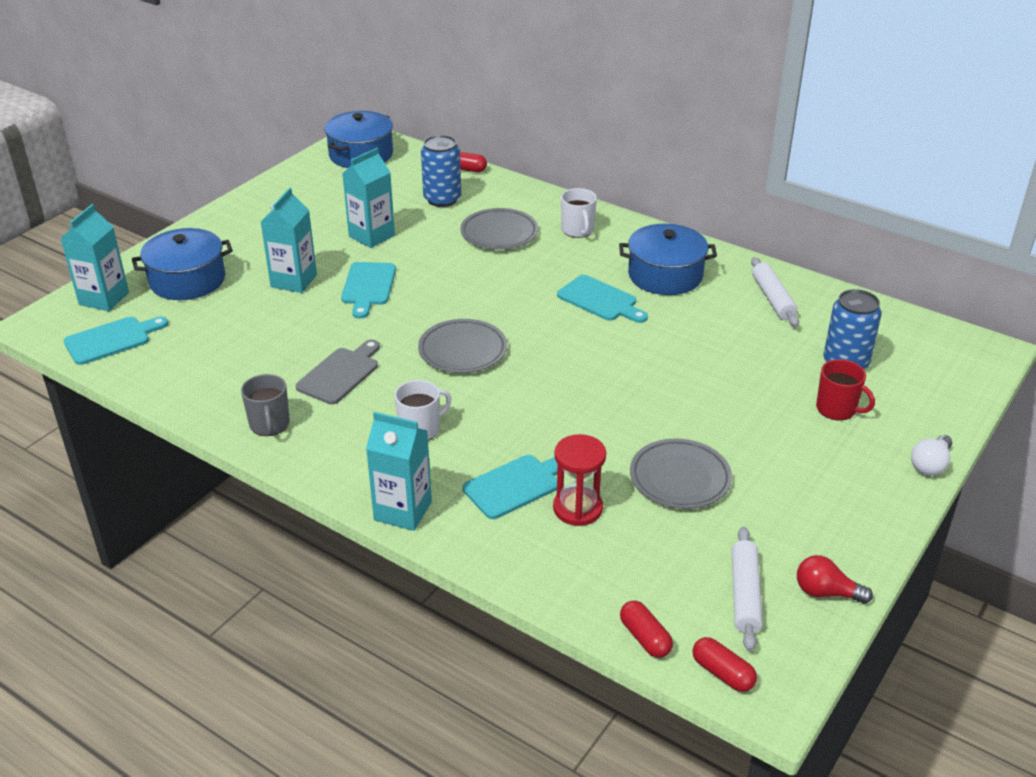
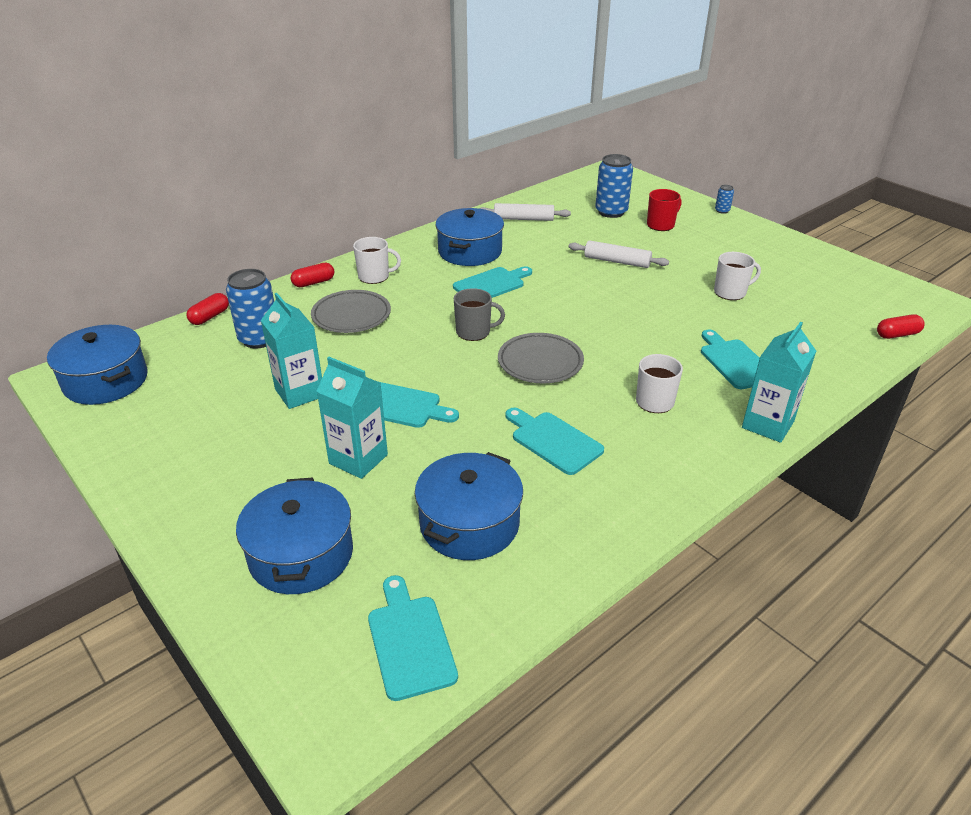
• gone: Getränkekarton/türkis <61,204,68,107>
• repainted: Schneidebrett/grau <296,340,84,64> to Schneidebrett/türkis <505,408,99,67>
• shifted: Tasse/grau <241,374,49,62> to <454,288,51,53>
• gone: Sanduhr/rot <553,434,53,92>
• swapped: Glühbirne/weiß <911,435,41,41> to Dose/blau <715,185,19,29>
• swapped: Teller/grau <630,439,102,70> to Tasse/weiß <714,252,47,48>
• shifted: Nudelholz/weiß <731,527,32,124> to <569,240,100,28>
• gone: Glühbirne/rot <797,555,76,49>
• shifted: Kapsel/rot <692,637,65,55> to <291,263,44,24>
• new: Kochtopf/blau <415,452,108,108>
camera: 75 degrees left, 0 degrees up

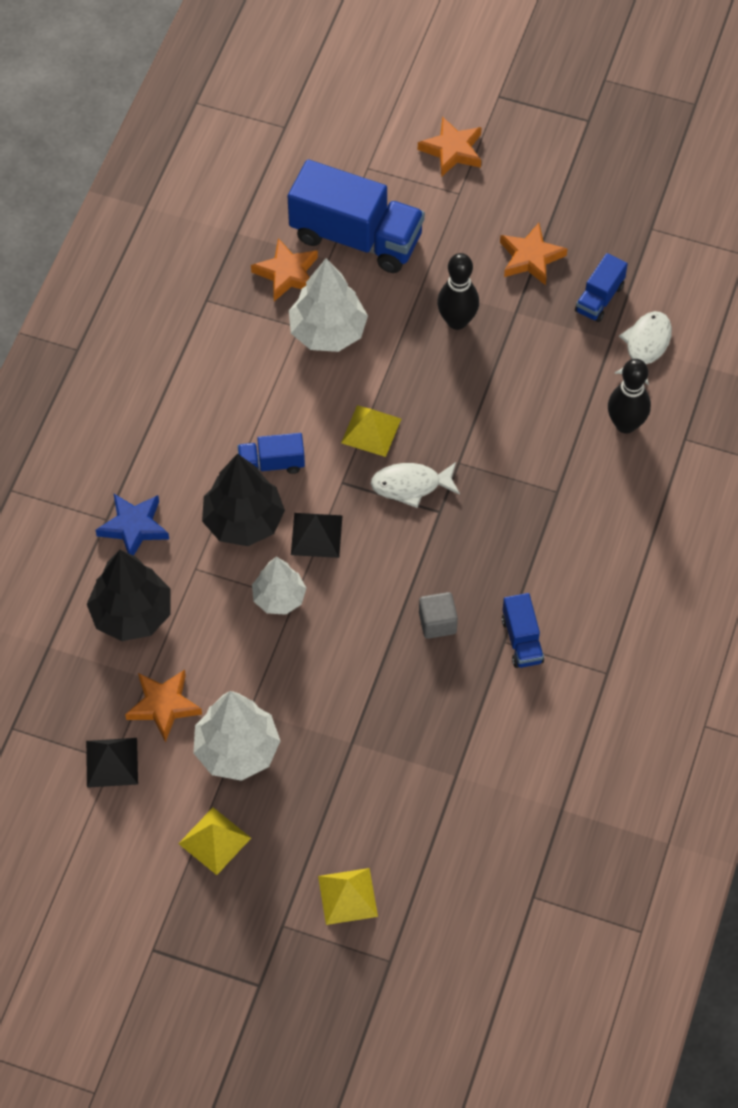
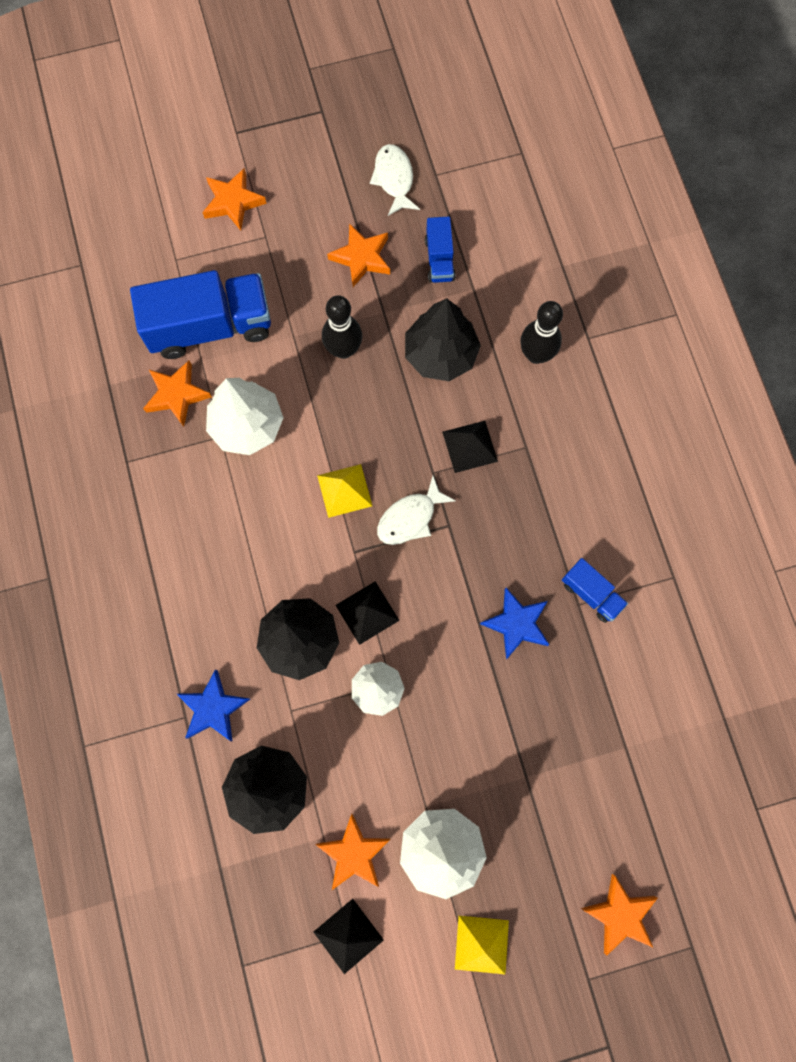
• shifted: Fisch/weiß <615,311,57,74> to <370,144,50,72>
• gone: Lastwagen/blau <237,433,68,41>
• swapped: Kubus/grau <419,592,39,47> to Stern/blau <480,588,70,71>
• swapped: Pyramide/gelb <318,868,60,57> to Stern/orange <581,874,77,81>
• new: Baum/schwarz <405,298,76,83>
• new: Pyramide/schwarz <442,421,56,52>
camera: 35 degrees left, 15 degrees up

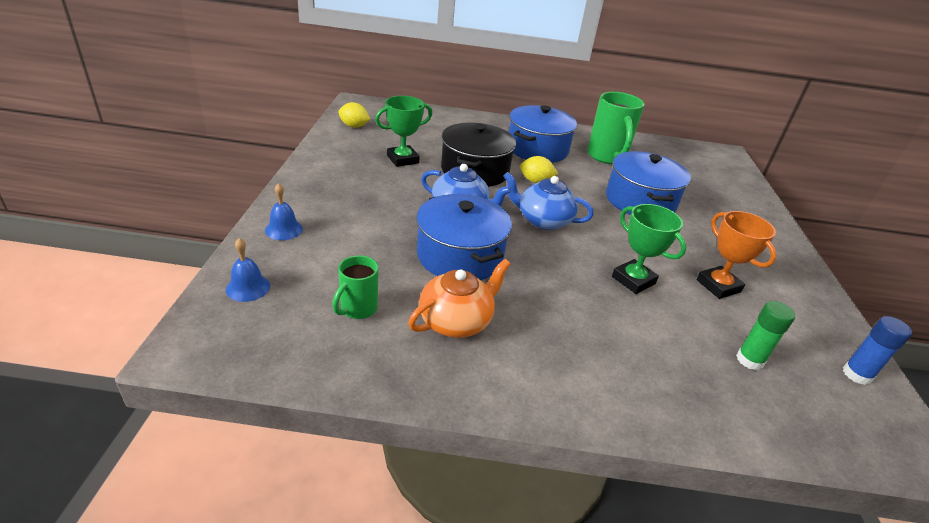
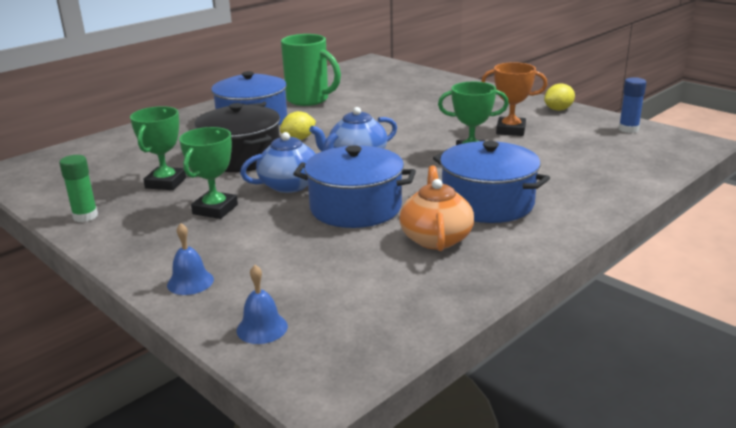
• shifted: Zitrone/gelb <338,102,32,26> to <544,83,31,28>
• shifted: Kochtopf/blau <606,151,85,64> to <433,141,117,82>
• gone: Tasse/grün <332,255,47,64>
• shifted: Klebestift/grün <736,301,59,69> to <59,155,39,67>
• new: Pokal/grün <179,127,59,92>
camera: 45 degrees left, 10 degrees down

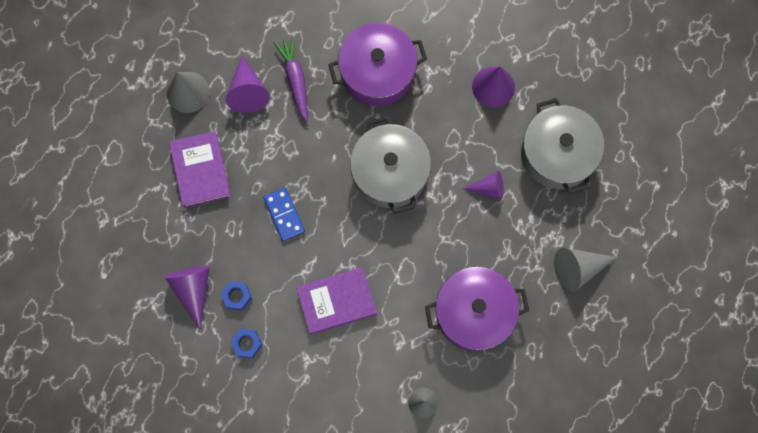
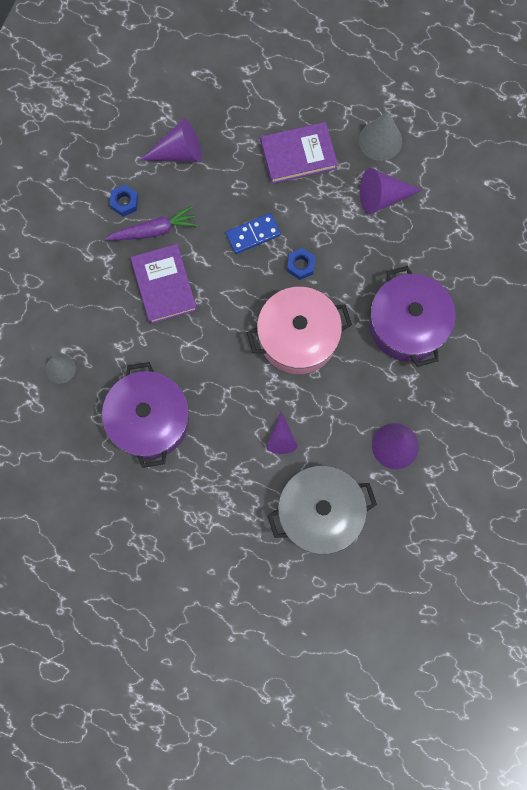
• shifted: Karotte/lila <274,37,34,85> to <105,206,93,35>
• repainted: Kochtopf/grau <350,116,81,98> to Kochtopf/rosa <247,287,105,87>
• gone: Kegel/grau <554,248,63,44>
• shifted: Sechskantmutter/blau <220,281,32,29> to <287,248,28,32>
camera: 90 degrees right, 0 degrees up

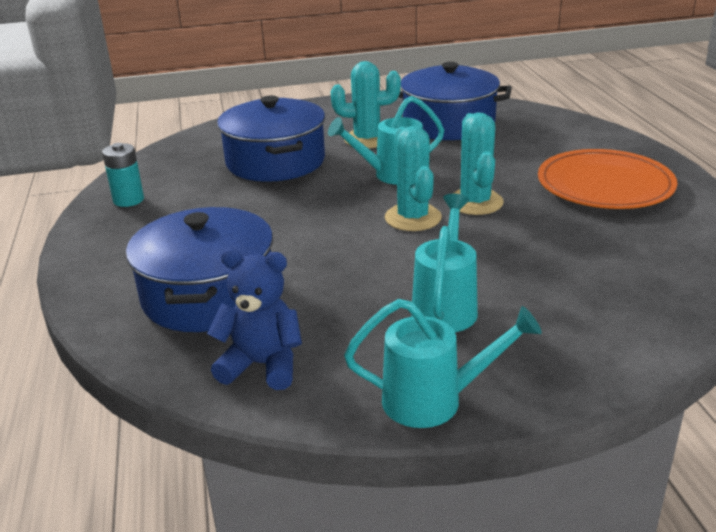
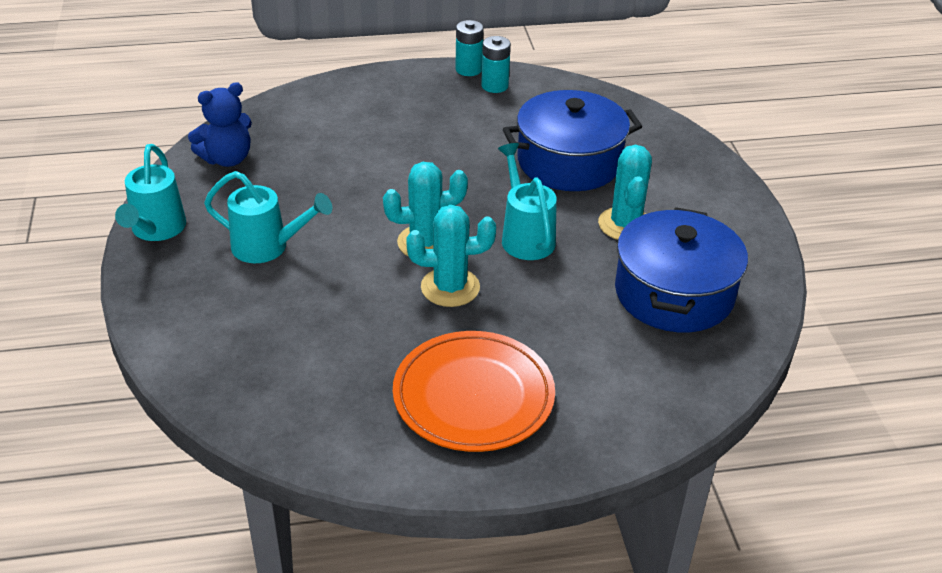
• gone: Kochtopf/blau <126,207,147,125>
• rotated: Teddybär/blau <207,249,95,141> = <188,82,64,85> 45 degrees clockwise
• new: Batterie/türkis <455,20,29,56>
camera: 90 degrees right, 10 degrees up

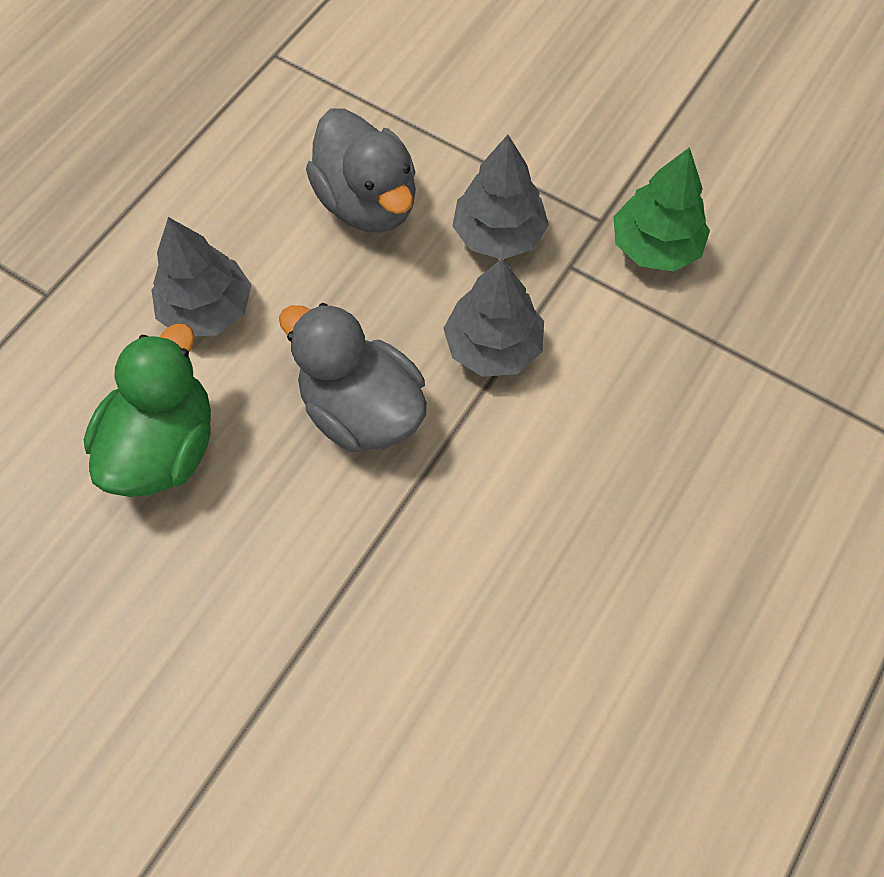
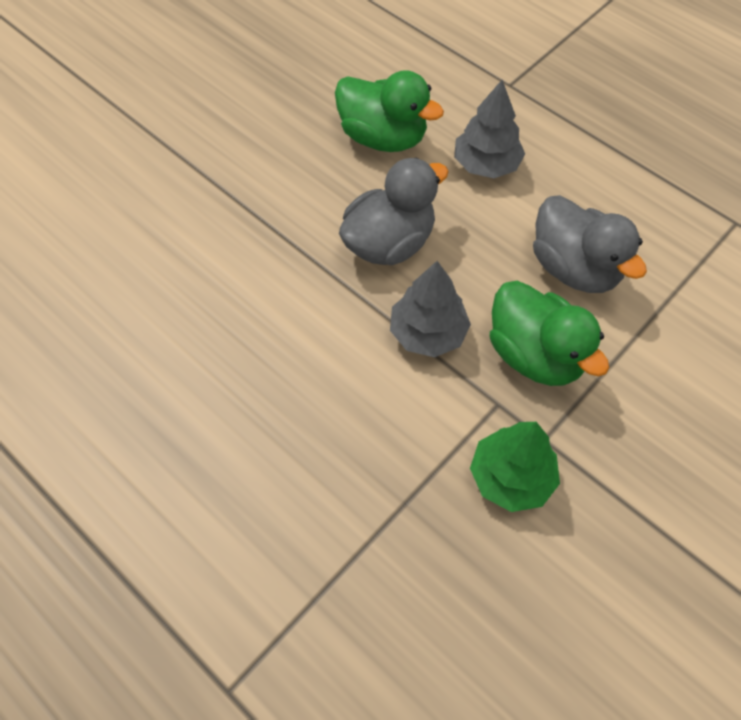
• rotated: Ente/grau <306,108,110,125> = <533,195,114,98> 105 degrees counterclockwise
• swapped: Baum/grau <452,135,97,124> to Ente/grün <489,281,120,105>
camera: 100 degrees right, 5 degrees down

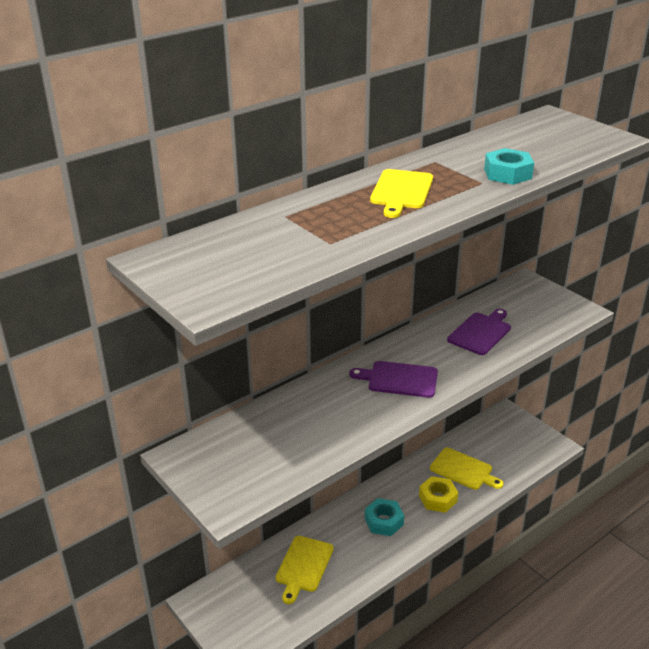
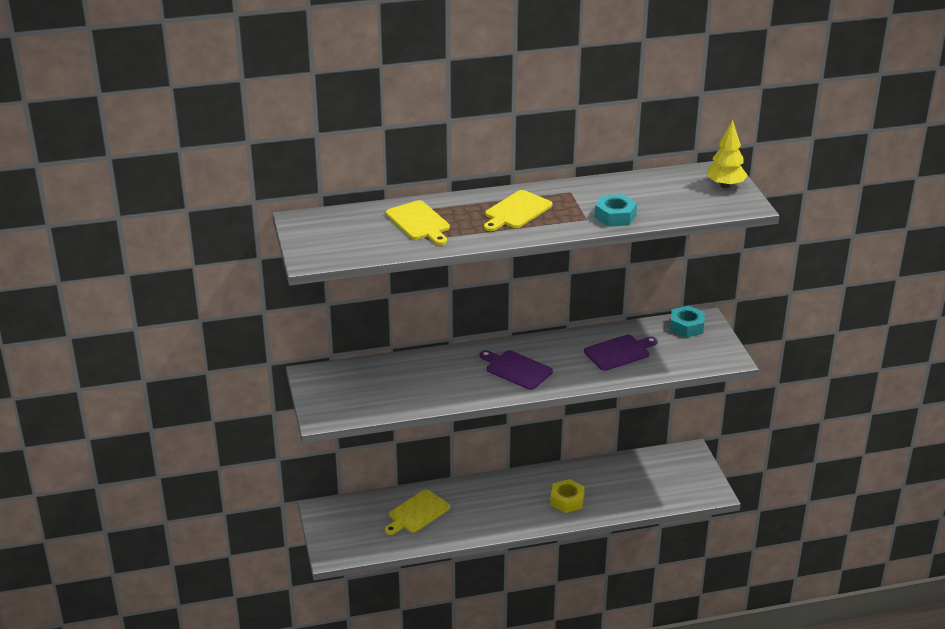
• shifted: Schneidebrett/gelb <430,448,74,42> to <386,200,64,45>
• shifted: Sechskantmutter/türkis <365,498,39,38> to <670,305,35,33>
• new: Baum/gelb <707,120,41,68>
camera: 25 degrees right, 0 degrees up

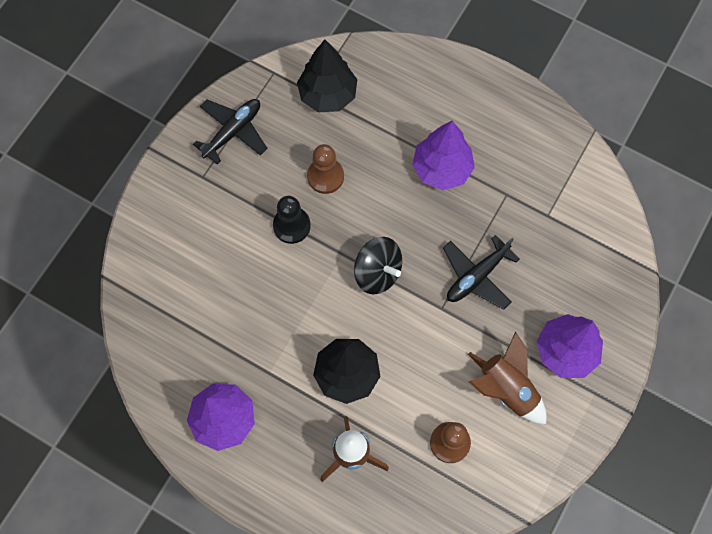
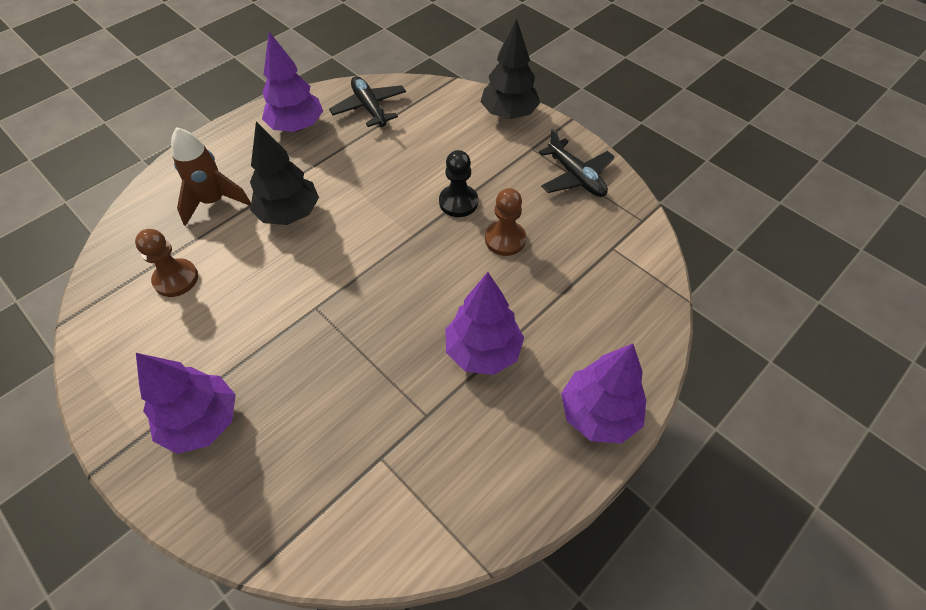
• shifted: Baum/schwarz <297,40,60,72> to <481,19,59,100>
• shifted: Flugzeug/schwarz <443,235,77,74> to <329,76,77,51>
• gone: Kreisel/schwarz <354,237,48,58>
• gone: Rakete/braun <468,332,79,92>
• new: Baum/lila <561,344,85,100>
camera: 105 degrees right, 15 degrees down

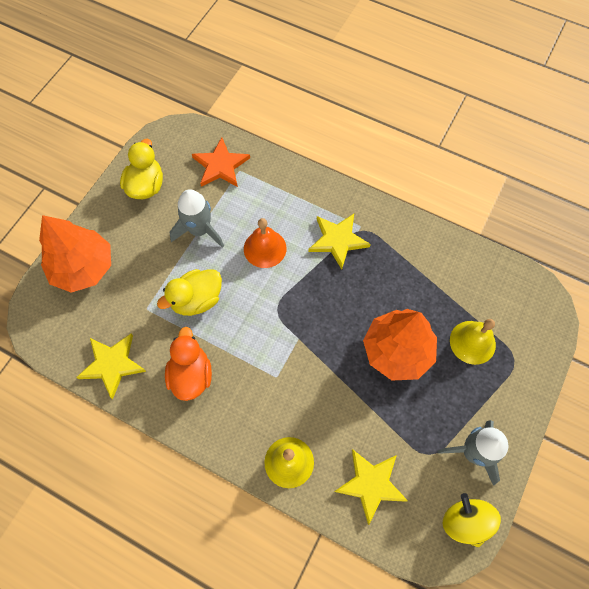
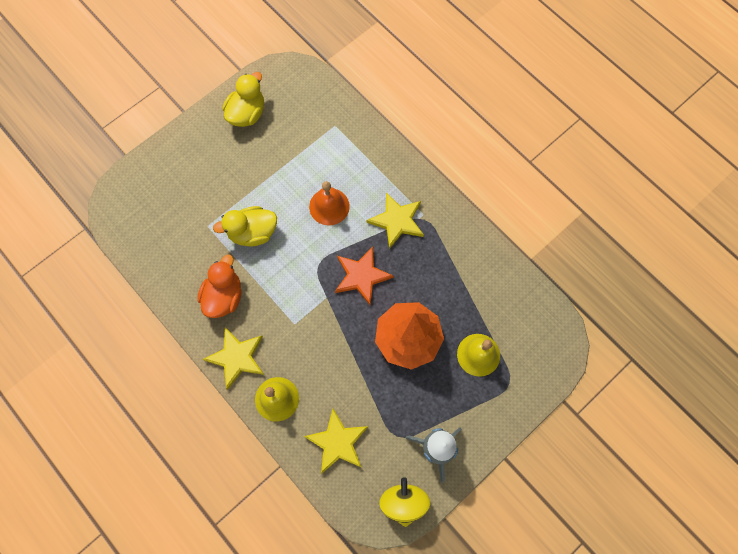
• shifted: Stern/orange <192,137,58,50> to <335,247,59,58>
• gone: Rakete/grau <169,189,55,59>
• gone: Baum/orange <39,215,72,78>
• shifted: Stern/gelb <76,334,71,65> to <203,327,61,63>
camera: 20 degrees right, 5 degrees up

